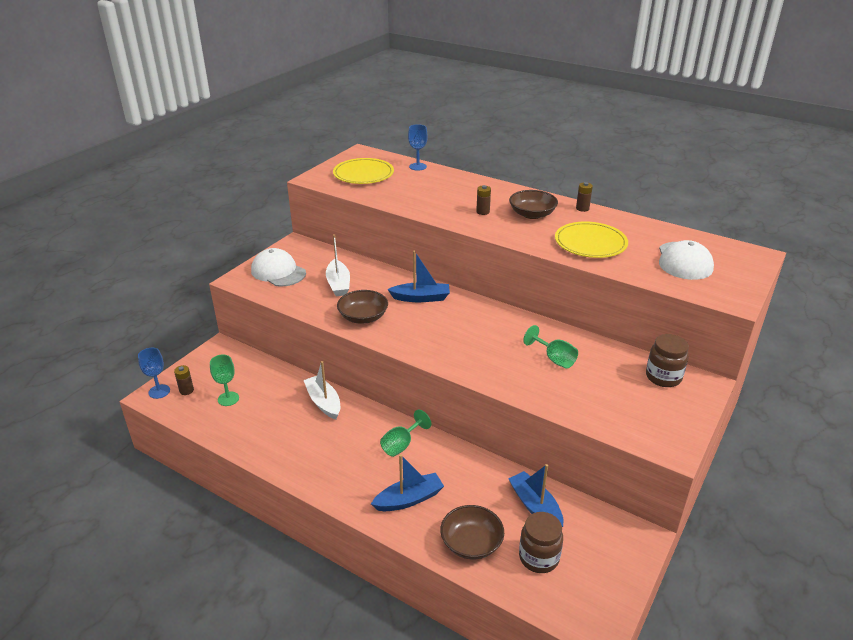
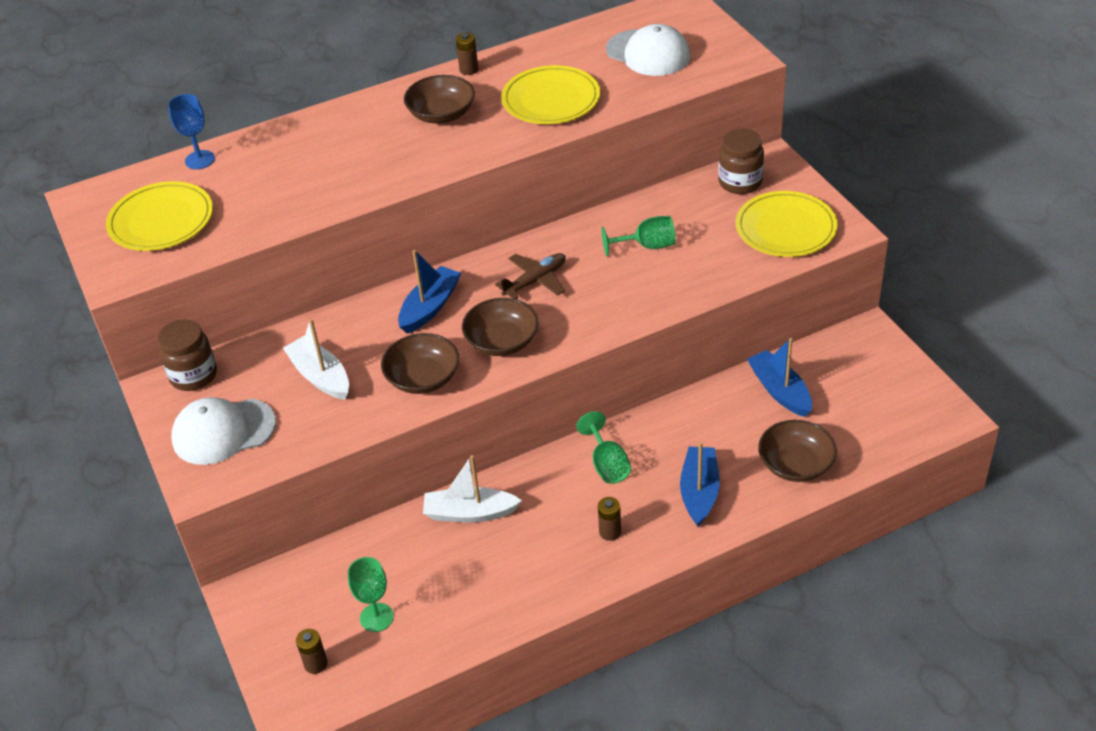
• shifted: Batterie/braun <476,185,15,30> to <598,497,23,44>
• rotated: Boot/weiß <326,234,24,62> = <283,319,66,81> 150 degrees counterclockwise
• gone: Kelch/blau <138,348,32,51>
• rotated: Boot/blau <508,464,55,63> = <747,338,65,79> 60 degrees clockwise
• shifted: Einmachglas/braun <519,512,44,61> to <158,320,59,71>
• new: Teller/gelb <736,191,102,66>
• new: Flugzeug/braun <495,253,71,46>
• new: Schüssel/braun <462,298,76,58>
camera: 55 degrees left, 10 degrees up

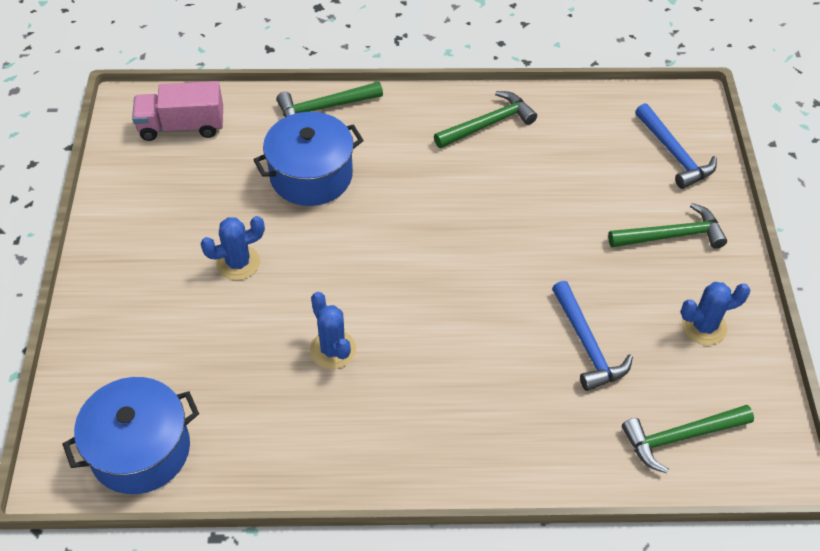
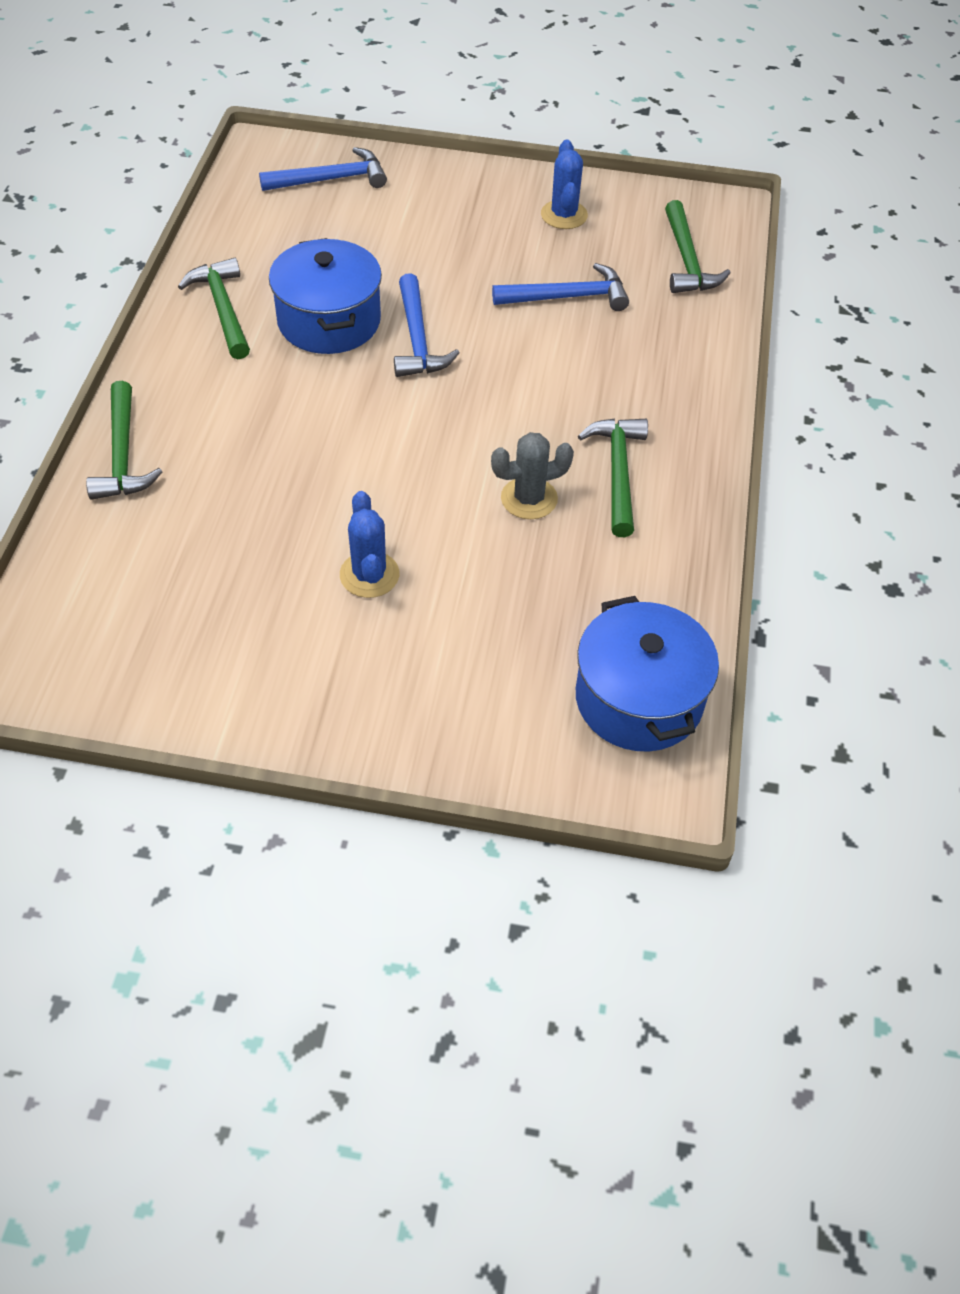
• gone: Lastwagen/rosa <132,81,91,60>
• shifted: Kochtopf/blau <253,112,111,94> to <269,238,113,116>
• shifted: Hammer/grün <608,203,119,46> to <578,418,70,119>
• repainted: Kaktus/blau <310,292,46,77> to Kaktus/grau <491,432,83,87>
• new: Hammer/blau <394,273,66,104>
camera: 80 degrees left, 0 degrees up

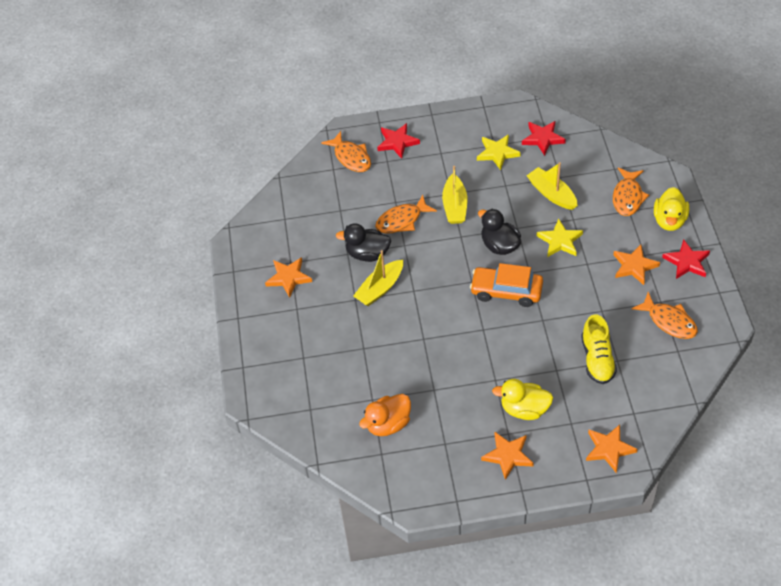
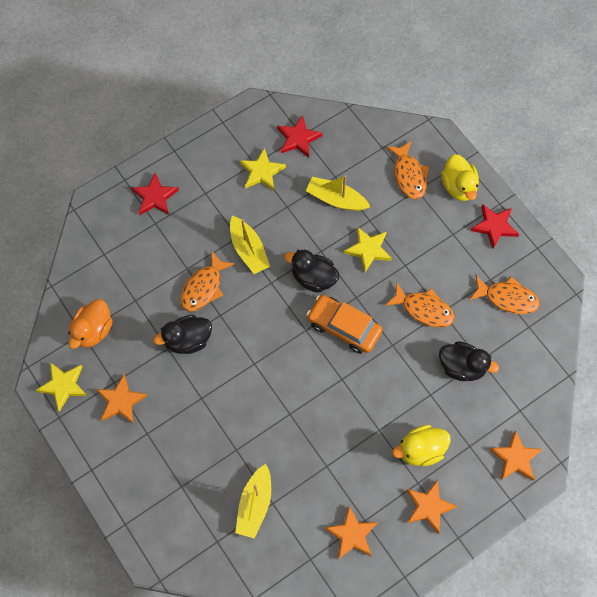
• shifted: Fisch/orange <321,131,50,41> to <385,282,70,46>
• shifted: Stern/orange <613,244,47,41> to <325,506,53,53>
• shifted: Boot/gelb <353,250,50,56> to <235,464,36,75>
• rotated: Auto/orange <470,263,73,44> = <306,295,77,59> 45 degrees clockwise
• swapped: Schuh/gelb <581,314,36,70> to Ente/schwarz <439,341,60,40>
• shifted: Ente/orange <359,394,52,42> to <68,299,45,50>
• new: Stern/gelb <36,362,51,50>
camera: 30 degrees left, 15 degrees up

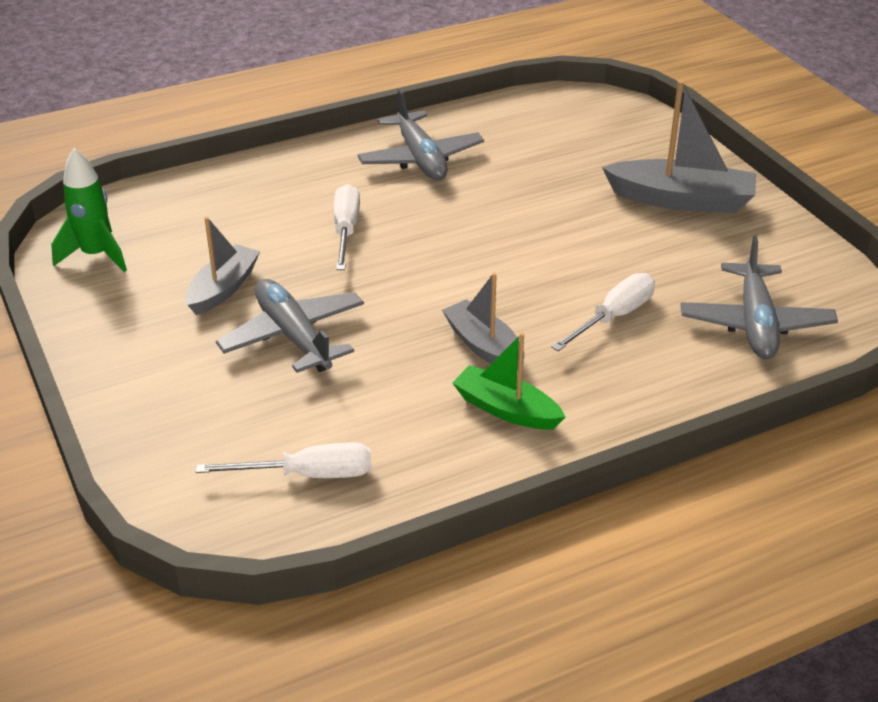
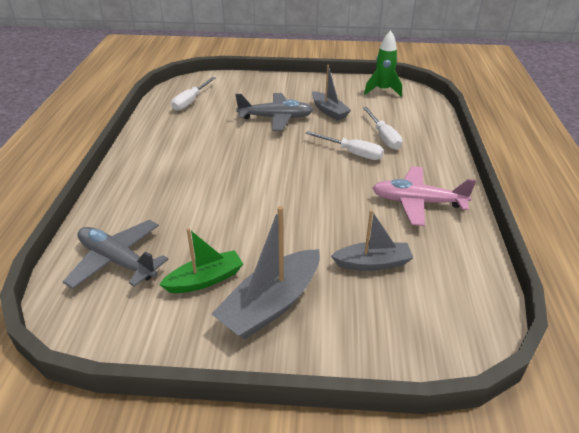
• repainted: Flugzeug/grau <357,89,127,91> to Flugzeug/rosa <372,166,104,60>
• shifted: Boot/grau <442,273,82,98> to <331,210,82,61>
• shifted: Schraubenzieher/weiß <551,273,104,78> to <363,107,40,43>
• shifted: Boot/grün <452,333,114,97> to <159,228,84,65>
camera: 120 degrees right, 0 degrees up

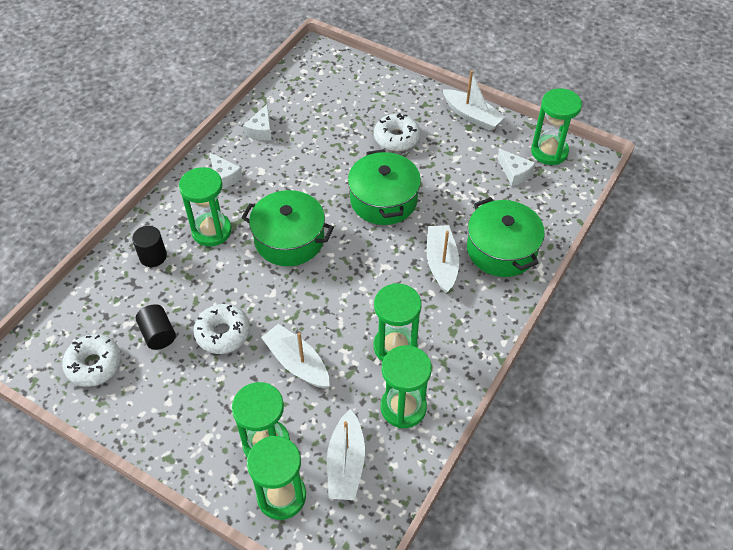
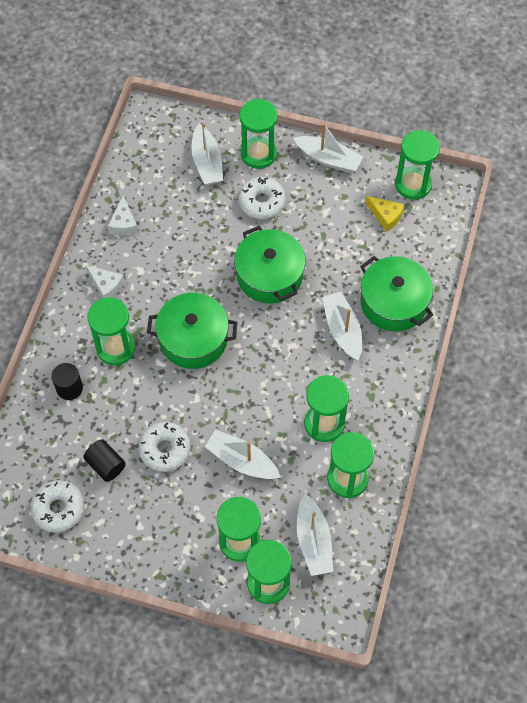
• repainted: Käse/weiß <497,149,38,37> to Käse/gelb <365,196,39,36>
• new: Sanduhr/grün <240,99,38,70>
• new: Boot/weiß <191,123,32,62>
camera: 15 degrees left, 10 degrees up

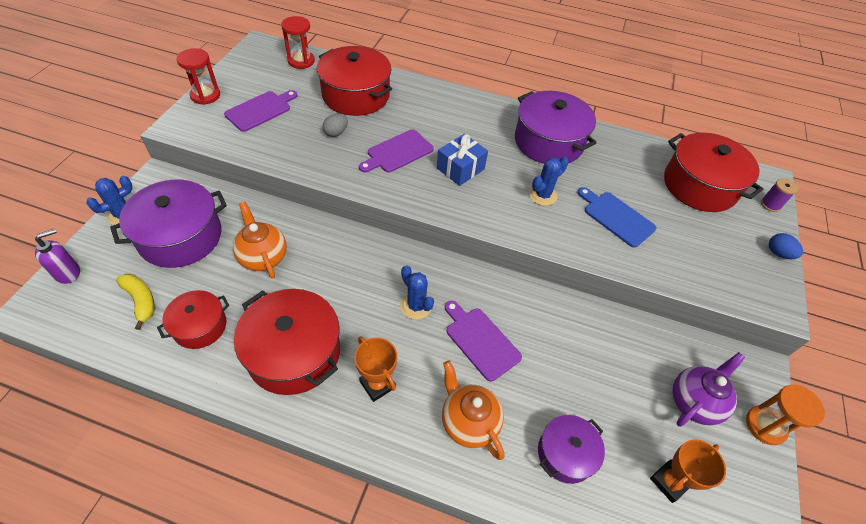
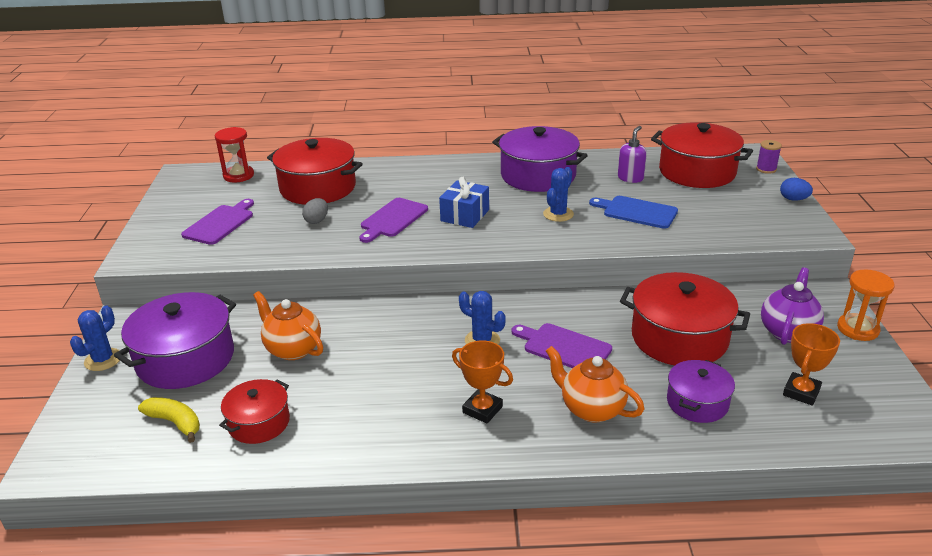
• gone: Sanduhr/rot <177,48,43,57>
• shifted: Seifenspender/lila <35,229,45,55> to <618,126,29,57>
• shifted: Kochtopf/rot <234,289,106,106> to <620,272,130,93>
camera: 15 degrees left, 20 degrees down

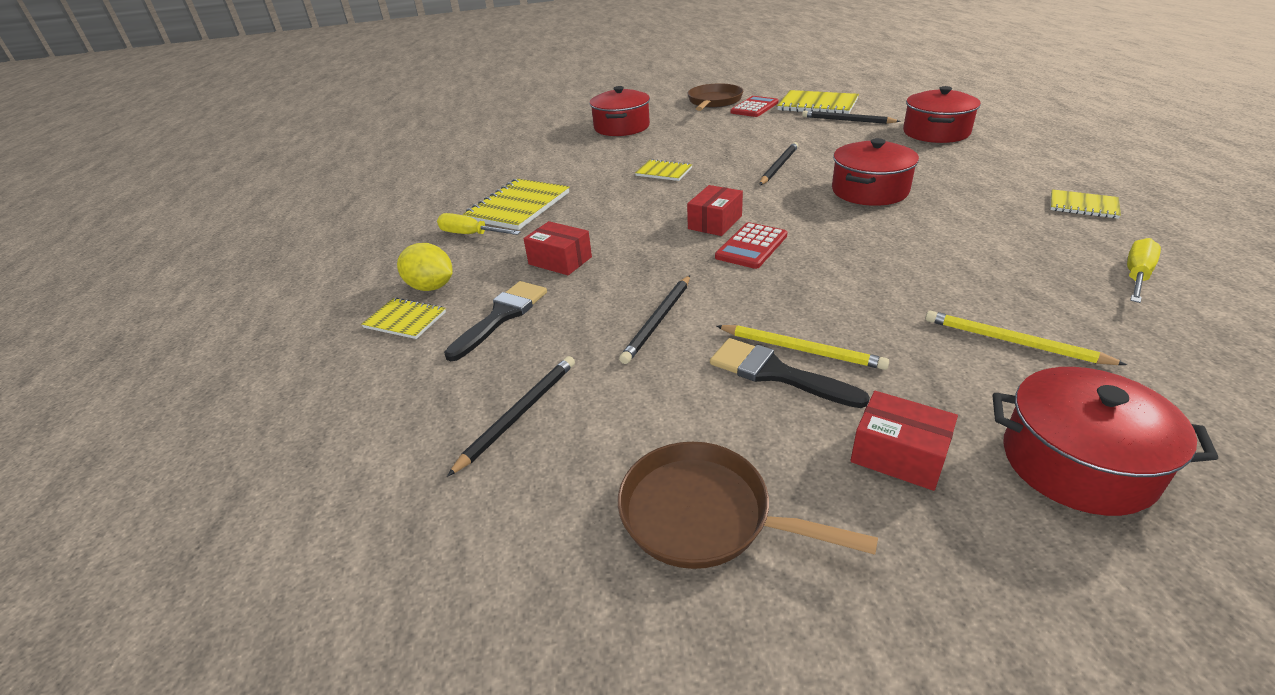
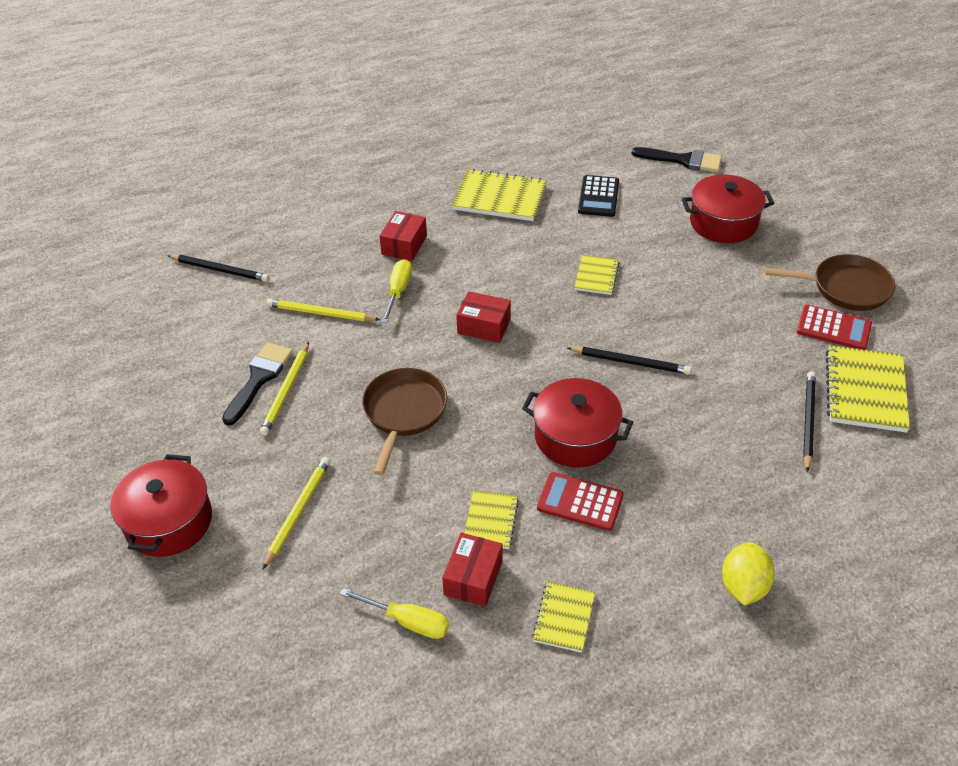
• gone: Kochtopf/rot <903,86,78,57>
• shifted: Schraubenzieher/gelb <437,213,84,22> to <382,259,30,64>
• shifted: Taschenrechner/rot <715,222,72,47> to <537,472,87,59>
• shifted: Zitrone/gelb <397,243,56,48> to <722,542,53,64>
• repainted: Bleistift/schwarz <619,275,71,89> to Bleistift/gelb <267,299,113,22>
• shifted: Pinsel/schwarz <444,281,103,80> to <632,147,90,25>
• shifted: Notizbuch/gelb <361,298,85,41> to <465,490,54,59>
• shifted: Schachtel/rot <850,391,108,100> to <442,533,61,74>
• shifted: Pfanne/braun <618,442,260,127> to <362,368,85,107>
• new: Taschenrechner/schwarz <578,175,41,42>
camera: 75 degrees right, 10 degrees up

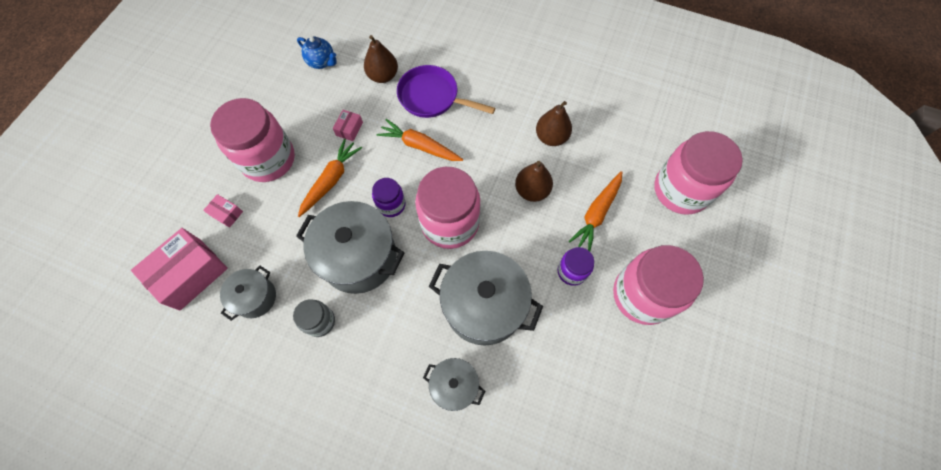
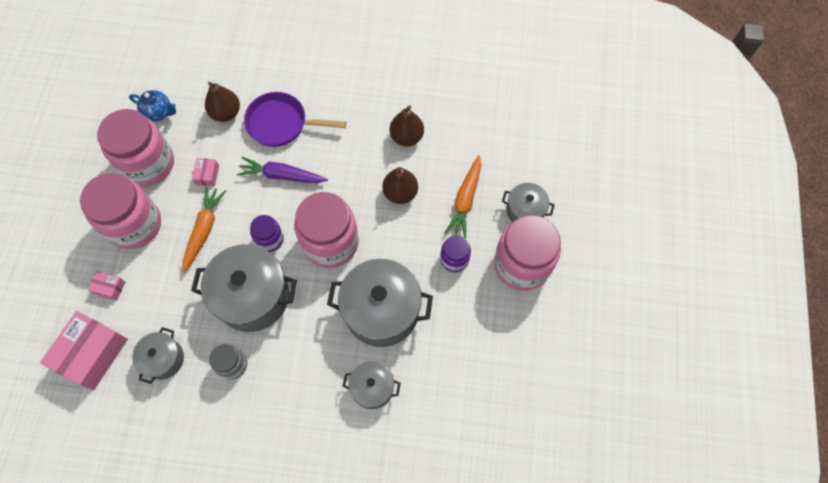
• repainted: Karotte/orange <376,119,87,42> to Karotte/lila <237,157,91,26>
• shifted: Einmachglas/rosa <654,131,89,84> to <97,109,77,78>
• new: Kochtopf/grau <502,183,53,39>
camera: 15 degrees left, 0 degrees up

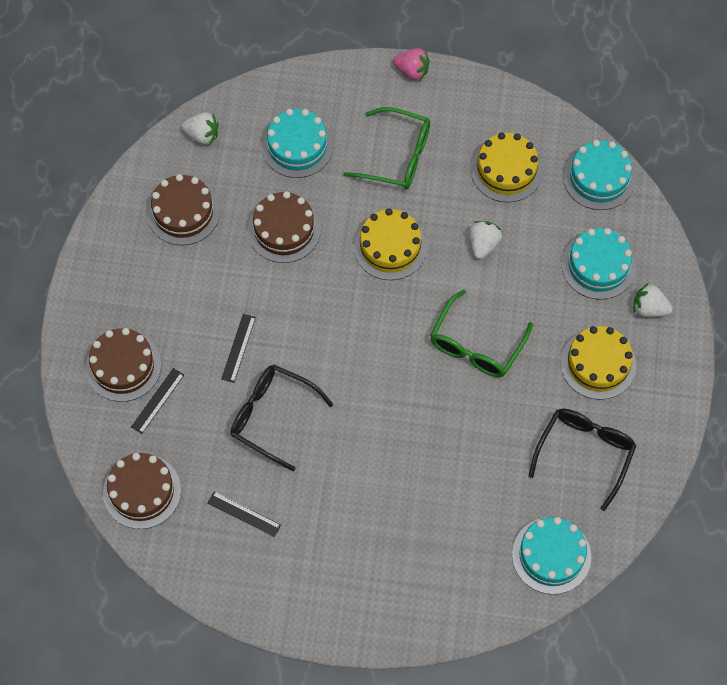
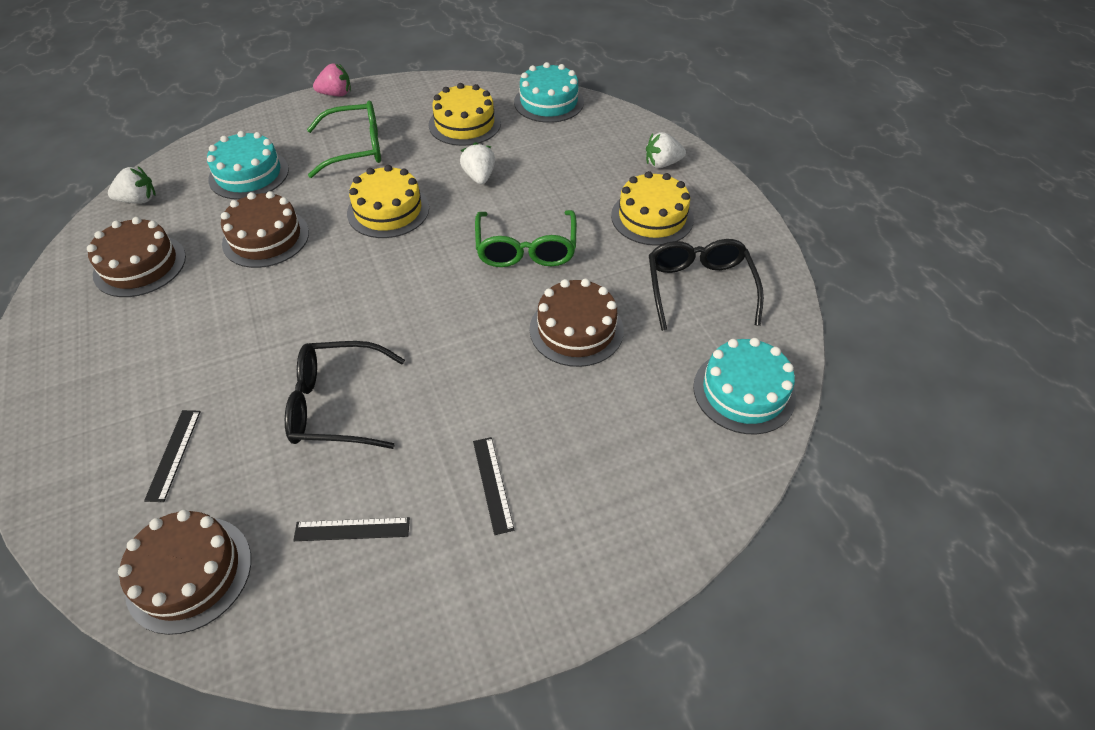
• gone: Kuchen/türkis <562,228,74,72>
• shifted: Lineal/schwarz <221,314,35,69> to <473,437,41,98>
• shifted: Kuchen/braun <85,328,76,74> to <530,279,94,88>
camera: 30 degrees left, 15 degrees down

